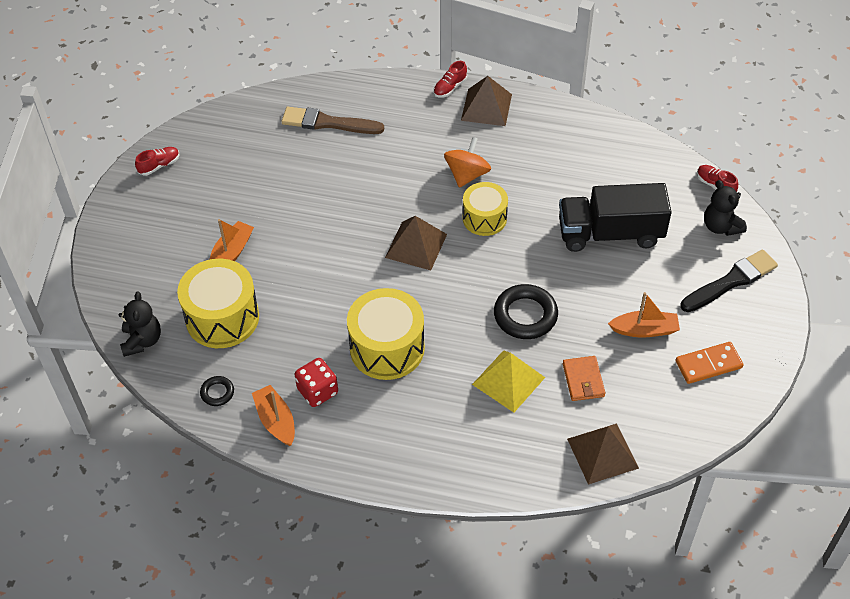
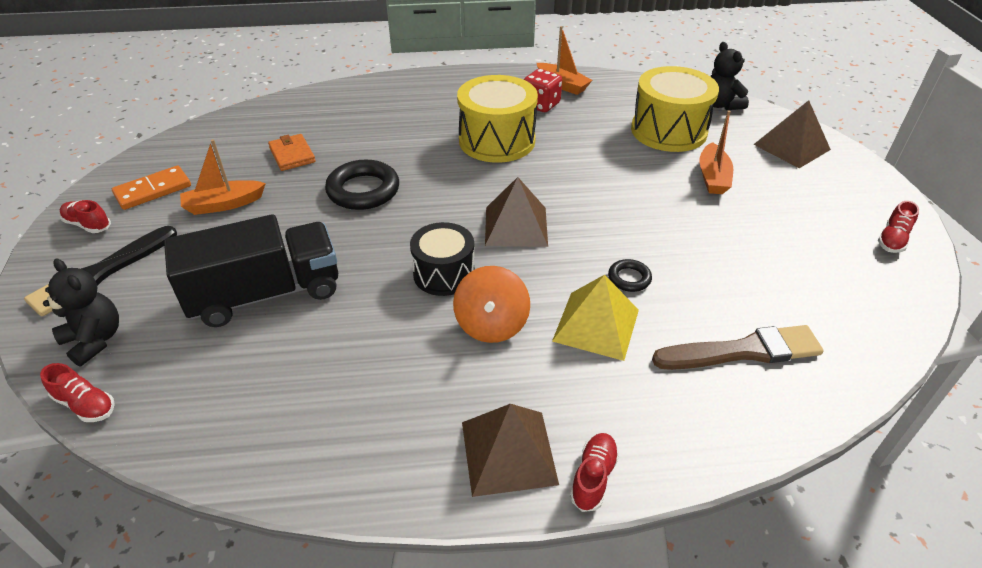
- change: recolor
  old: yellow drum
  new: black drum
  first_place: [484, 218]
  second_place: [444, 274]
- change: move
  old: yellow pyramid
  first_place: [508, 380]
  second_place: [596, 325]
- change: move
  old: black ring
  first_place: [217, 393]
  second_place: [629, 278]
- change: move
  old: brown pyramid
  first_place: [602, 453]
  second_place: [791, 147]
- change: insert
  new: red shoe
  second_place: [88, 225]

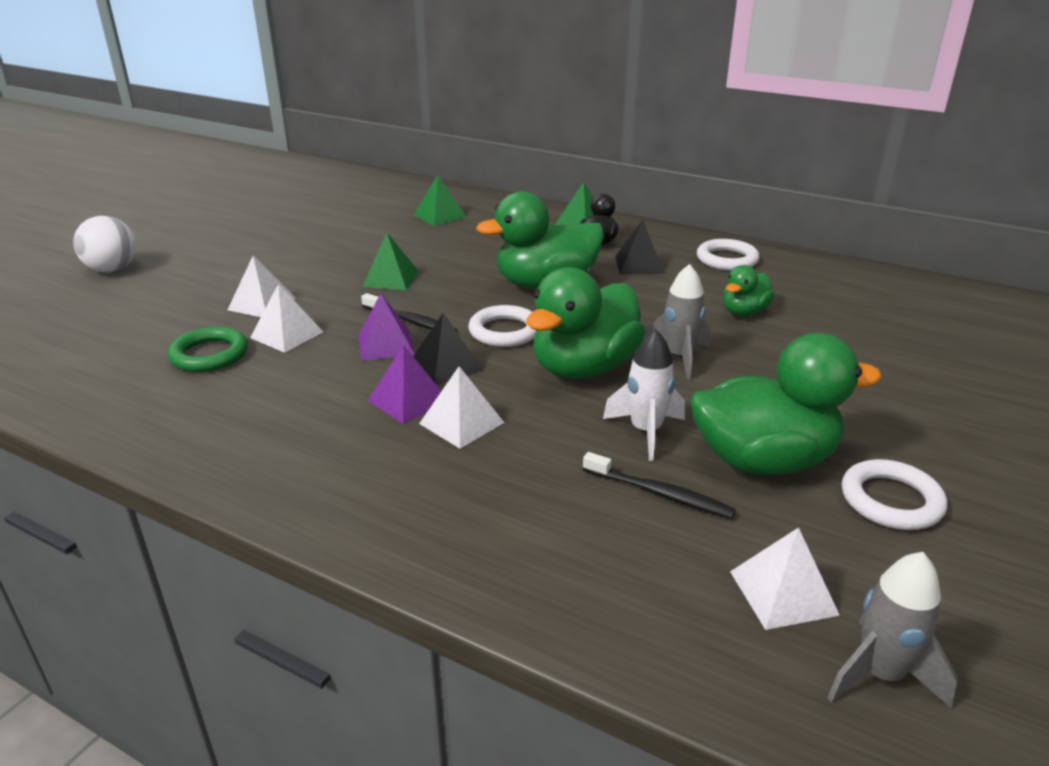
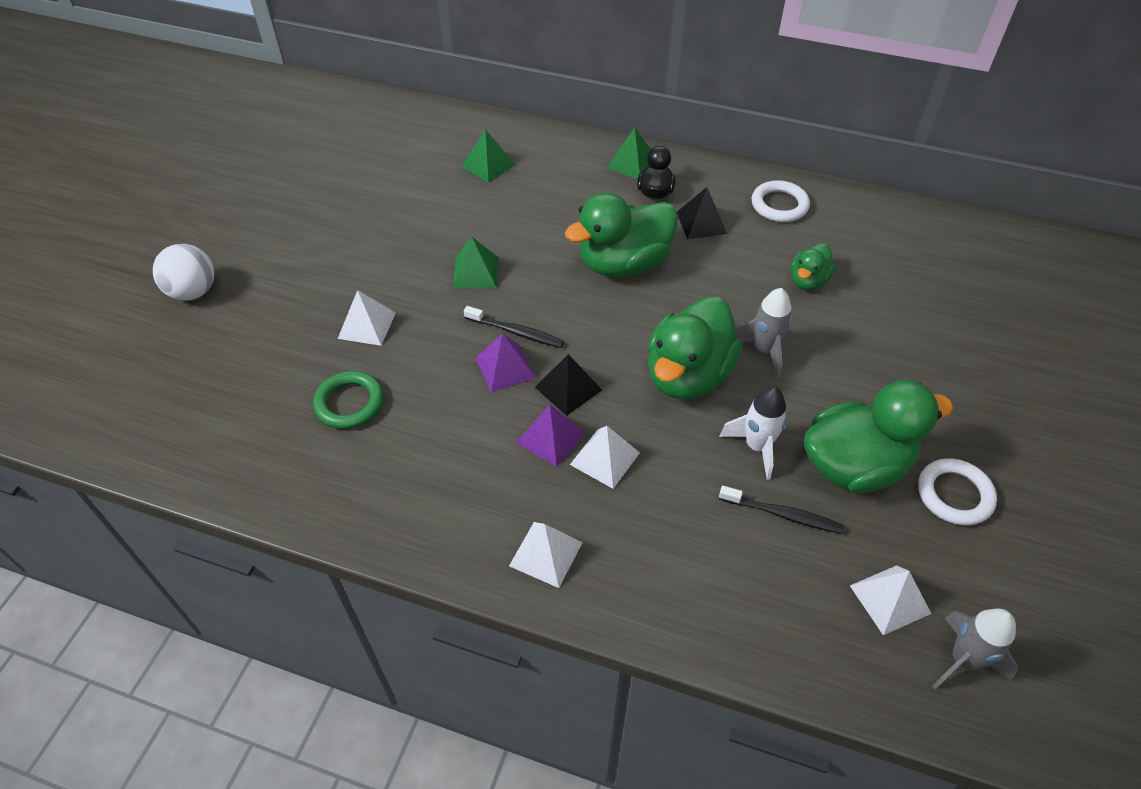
- change: move
  old: white pyramid
  first_place: [287, 335]
  second_place: [546, 554]
- change: delete
  old: white ring
  first_place: [504, 331]

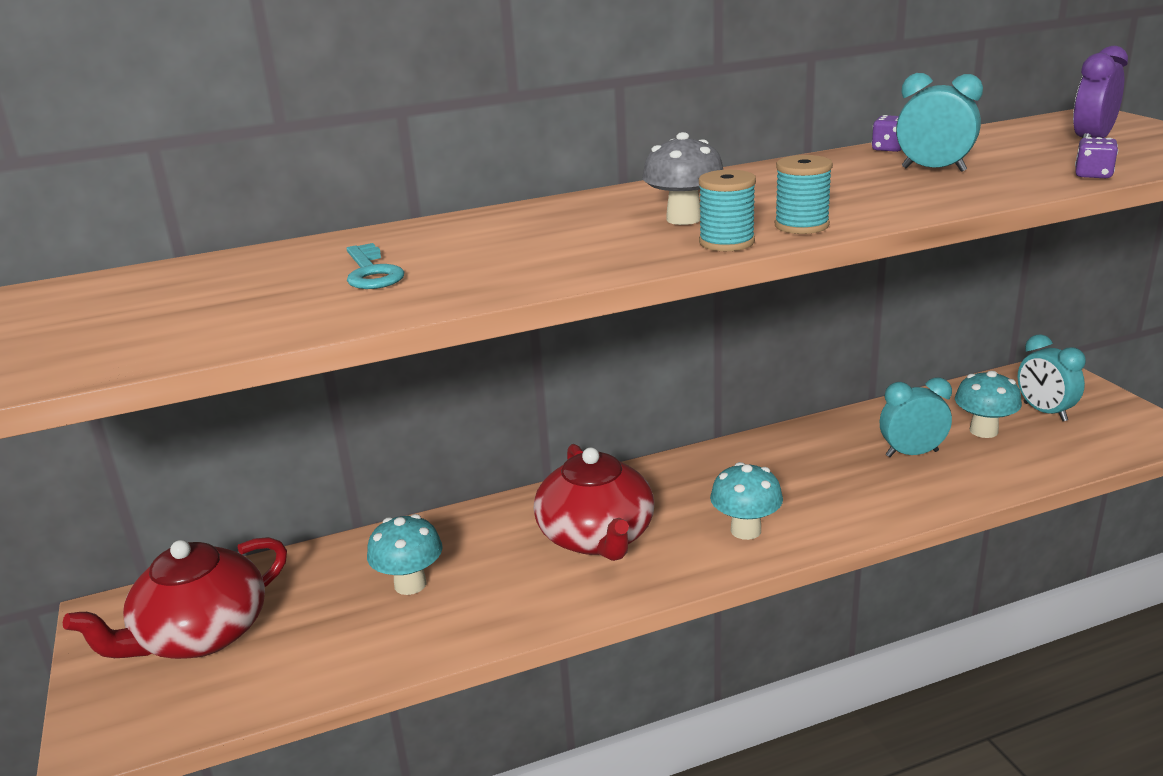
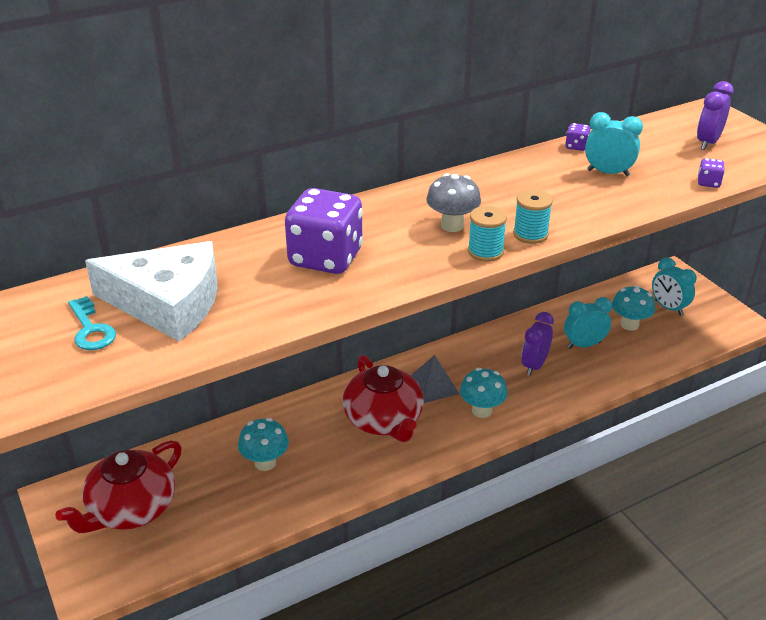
- change: move
  old: turquoise key
  first_place: [372, 272]
  second_place: [91, 329]
- change: insert
  new: purple dice
  second_place: [325, 258]
- change: insert
  new: white cheese
  second_place: [168, 303]
- change: insert
  new: purple clock
  second_place: [534, 365]
- change: insert
  new: grey pyramid
  second_place: [433, 386]

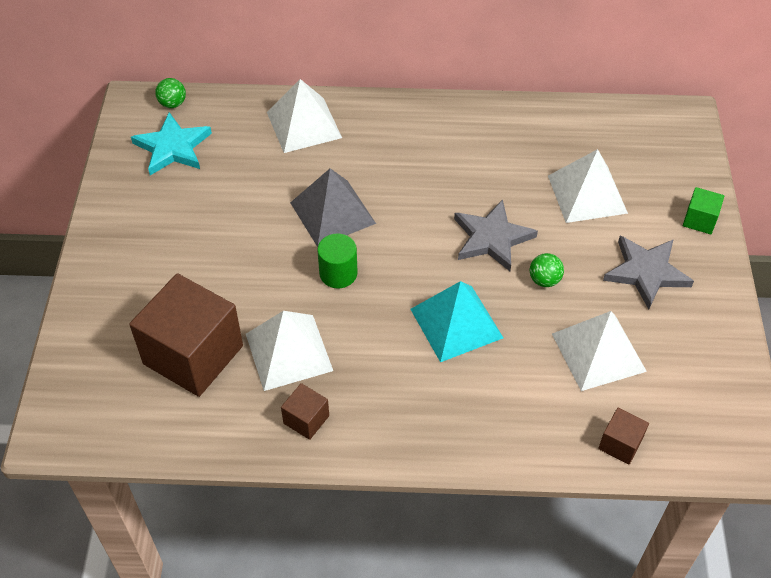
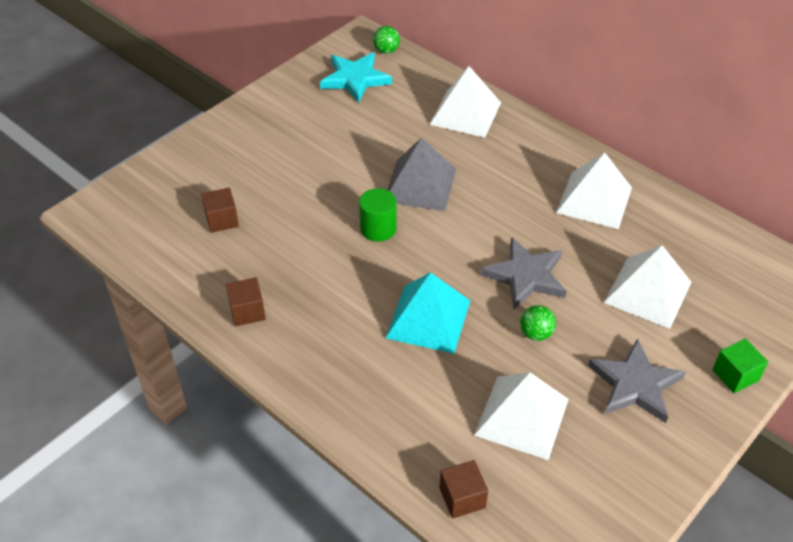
- change: resize
  old: brown cube
  first_place: [193, 355]
  second_place: [222, 220]
  factor: 0.44
- change: move
  old: white pyramid
  first_place: [288, 352]
  second_place: [594, 200]

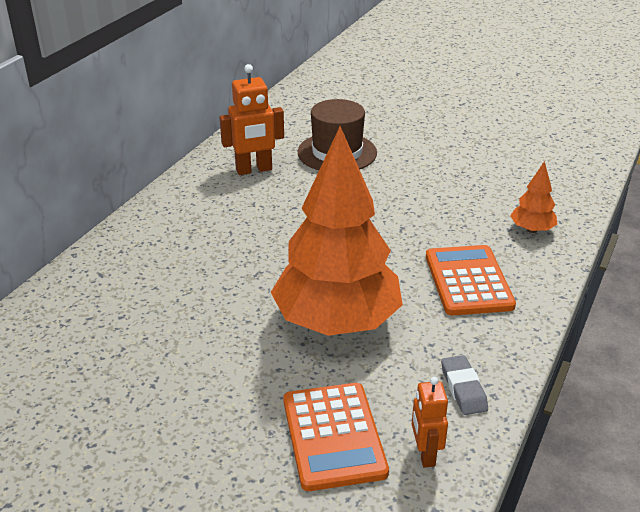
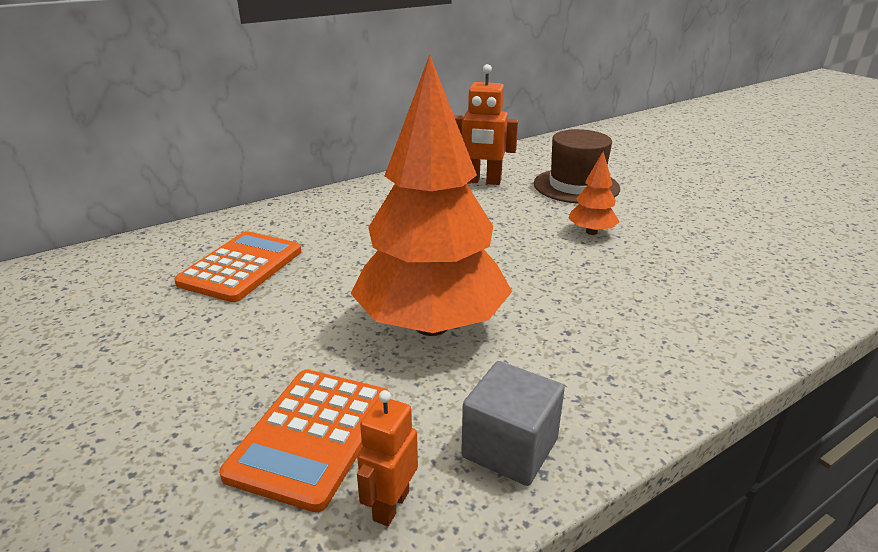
- change: move
  old: orange tree
  first_place: [532, 230]
  second_place: [591, 232]
- change: move
  old: orange calculator
  first_place: [468, 281]
  second_place: [241, 267]
- change: replace
  old: grey eraser
  new: grey cube
  first_place: [463, 389]
  second_place: [510, 448]

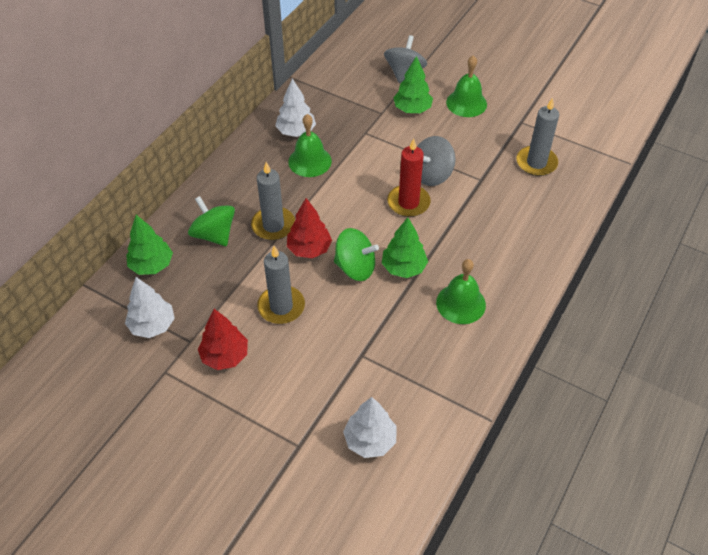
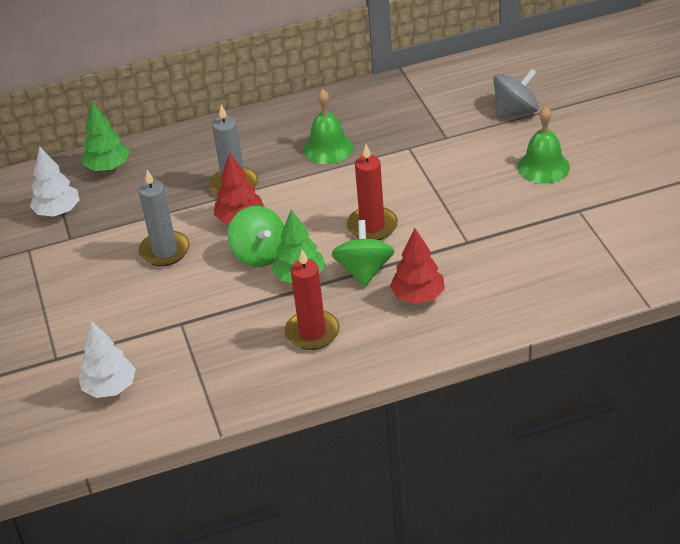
- change: delete
  old: green tree
  first_place: [412, 109]
- change: delete
  old: white tree
  first_place: [296, 131]
- change: delete
  old: grey candle
  first_place: [536, 163]
- change: delete
  old: grey spinning top
  first_place: [431, 174]
- change: move
  old: green spinning top
  first_place: [214, 234]
  second_place: [364, 270]
- change: replace
  old: green bell
  new: red candle
  first_place: [461, 303]
  second_place: [312, 332]
- change: move
  old: red tree
  first_place: [225, 356]
  second_place: [418, 296]

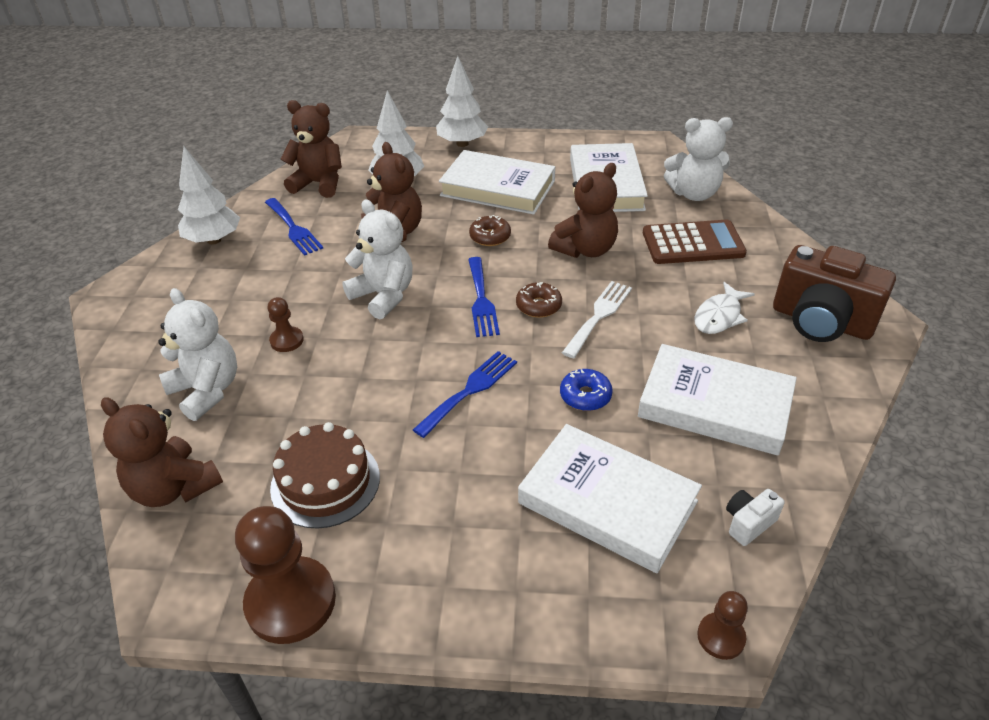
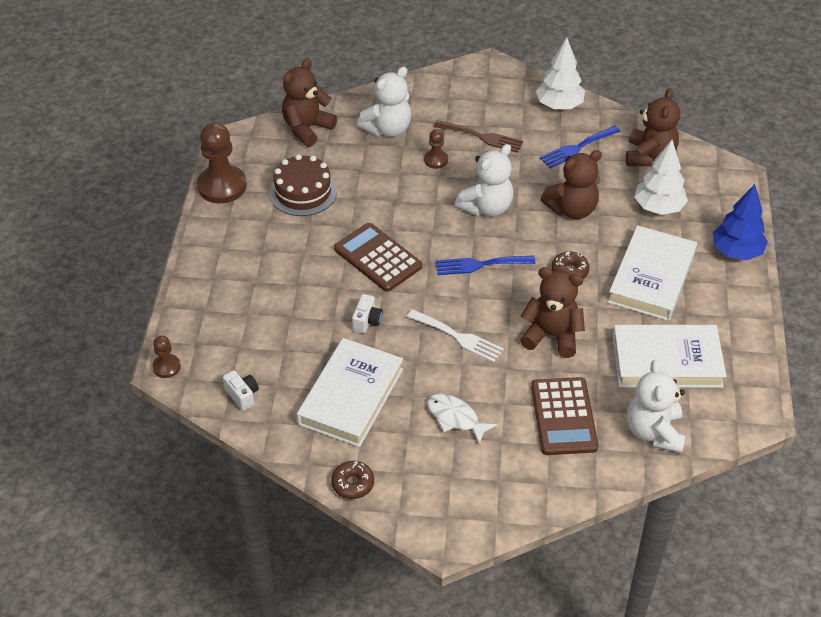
- change: recolor
  old: white tree
  new: blue tree
  first_place: [462, 143]
  second_place: [736, 252]
- change: rotate
  old: brown teddy bear
  first_place: [585, 249]
  second_place: [552, 336]
  degrees: 150
- change: delete
  old: brown camera
  first_place: [821, 321]
- change: move
  old: brown donut
  first_place: [538, 306]
  second_place: [353, 484]
- change: replace
  old: blue fork
  new: brown calculator
  first_place: [470, 390]
  second_place: [378, 258]
- change: replace
  old: blue donut
  new: white camera
  first_place: [585, 396]
  second_place: [367, 321]
- change: delete
  old: white book
  first_place: [607, 502]
- change: insert
  new: brown fork
  second_place: [482, 137]

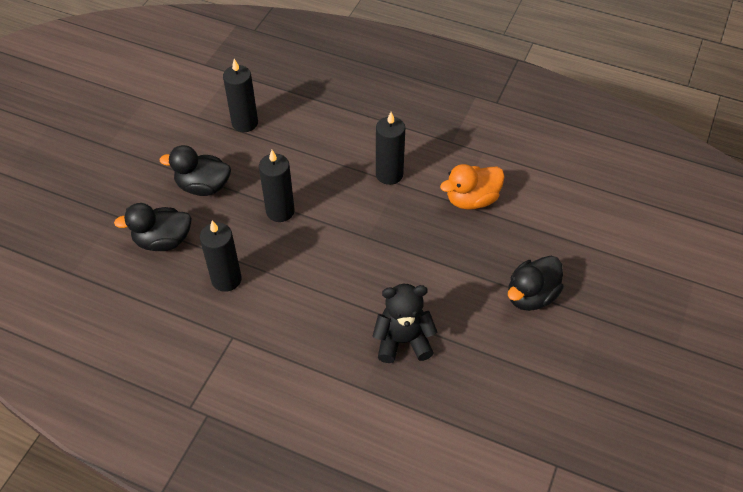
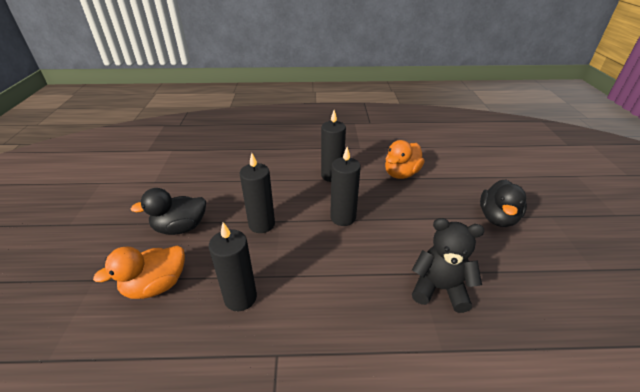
- change: move
  old: black candle
  first_place: [245, 123]
  second_place: [343, 217]
- change: recolor
  old: black duck
  new: orange duck
  first_place: [163, 241]
  second_place: [156, 286]
- change: rotate
  old: black teddy bear
  first_place: [403, 341]
  second_place: [439, 288]
  degrees: 45

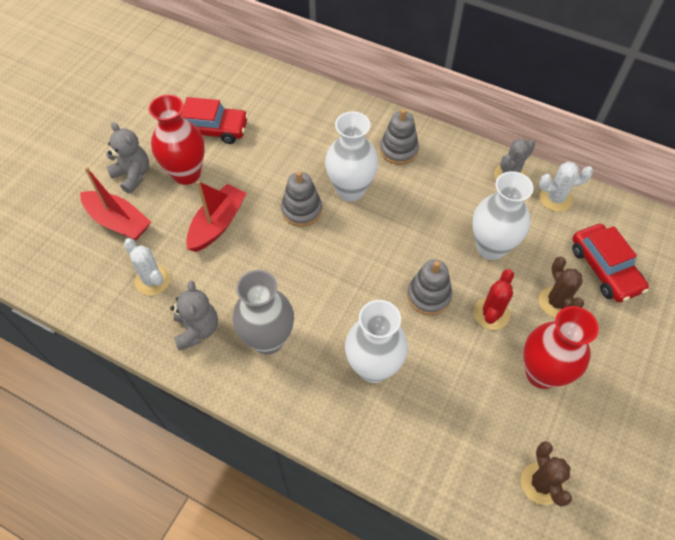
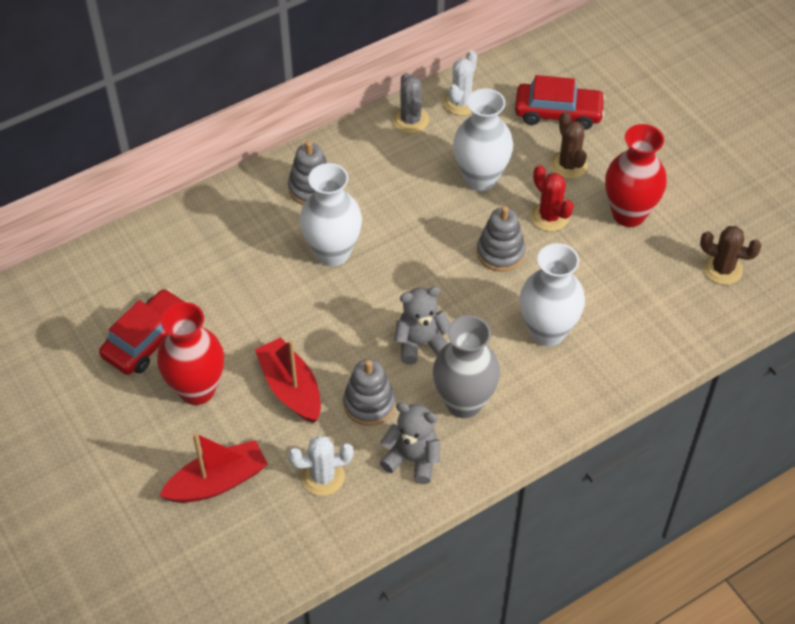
- change: move
  old: grey teddy bear
  first_place: [133, 175]
  second_place: [421, 343]
- change: move
  old: grey stacking toy
  first_place: [301, 210]
  second_place: [369, 404]
- change: rotate
  old: brown cactus
  first_place: [556, 302]
  second_place: [568, 165]
  degrees: 60

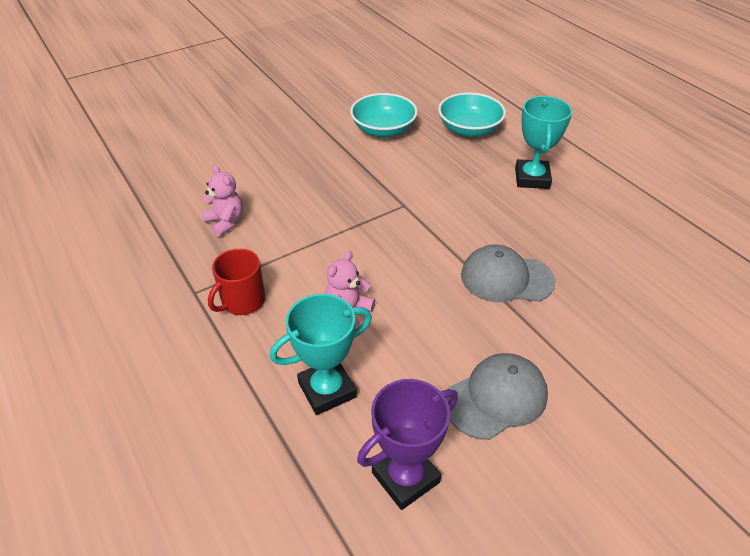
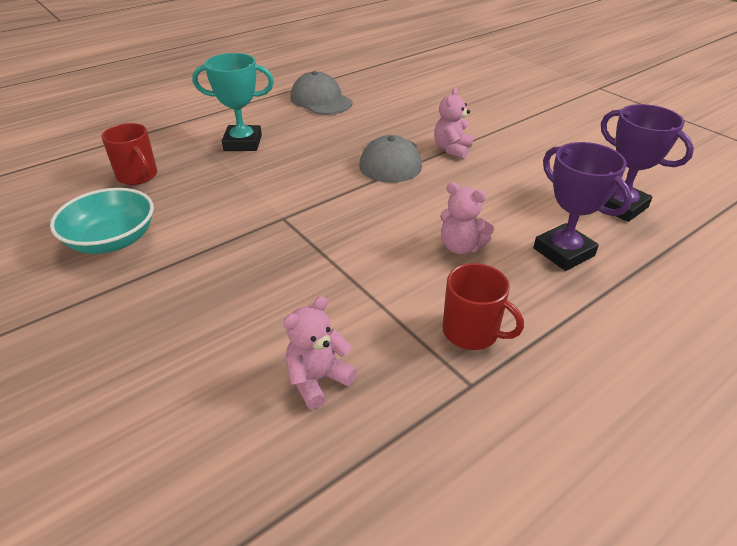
- change: replace
  old: turquoise bowl
  new: red mug
  first_place: [469, 129]
  second_place: [138, 176]
- change: recolor
  old: turquoise trophy
  new: purple trophy
  first_place: [327, 390]
  second_place: [563, 252]
- change: move
  old: grey cap
  first_place: [496, 398]
  second_place: [321, 100]
- change: insert
  new: pink teddy bear
  second_place: [452, 149]

